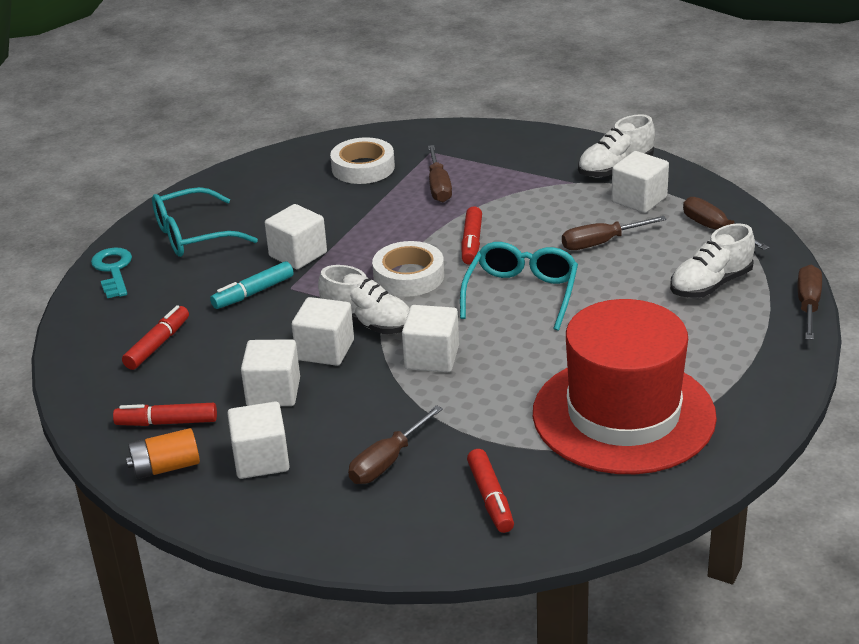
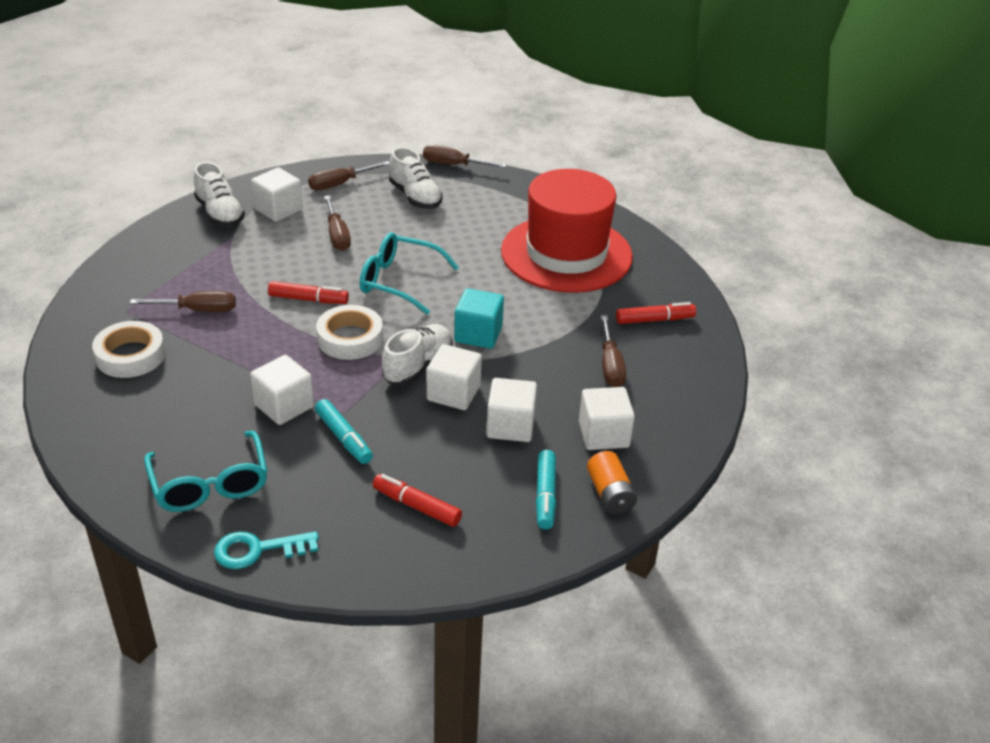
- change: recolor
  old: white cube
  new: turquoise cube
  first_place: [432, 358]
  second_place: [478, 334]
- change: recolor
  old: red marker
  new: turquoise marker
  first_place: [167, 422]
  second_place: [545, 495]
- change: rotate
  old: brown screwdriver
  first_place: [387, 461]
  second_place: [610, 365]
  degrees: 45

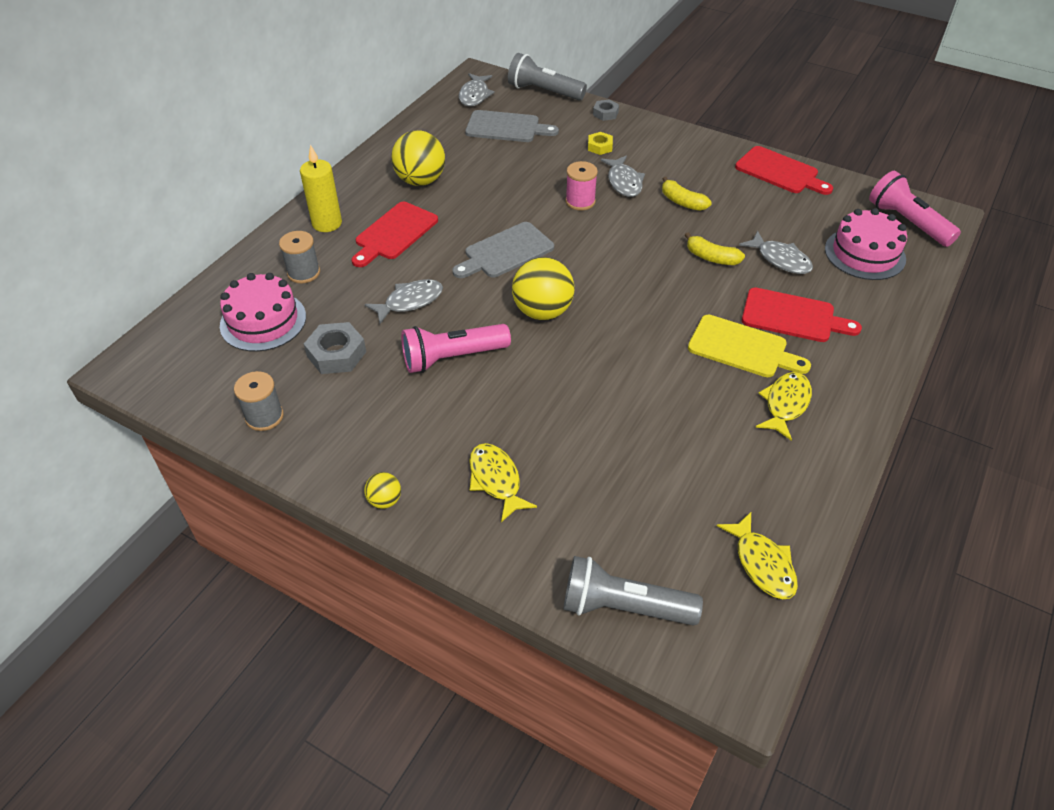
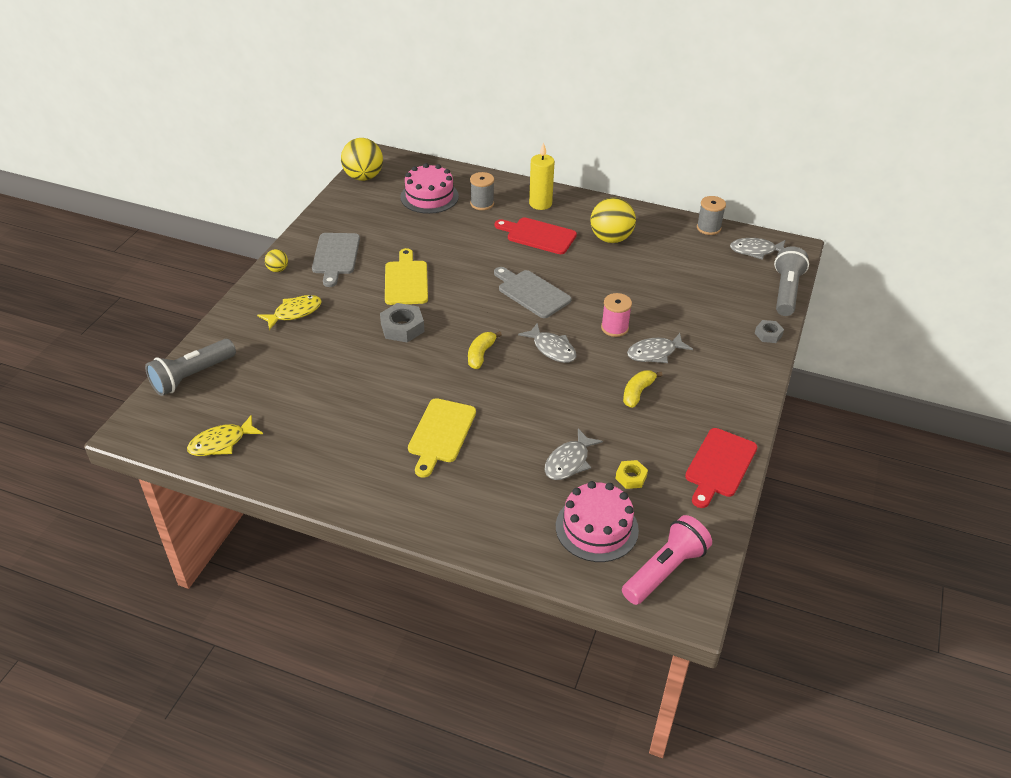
- change: move
  old: grey cutting board
  first_place: [506, 127]
  second_place: [336, 256]
- change: move
  old: yellow nut
  first_place: [600, 147]
  second_place: [631, 477]
- change: move
  old: yellow banana
  first_place: [711, 258]
  second_place: [480, 354]
- change: move
  old: yellow ball
  first_place: [542, 311]
  second_place: [363, 177]
- change: move
  old: grey fish
  first_place: [410, 302]
  second_place: [552, 349]
- change: delete
  old: red cutting board
  first_place: [792, 316]
- change: move
  old: grey nut
  first_place: [336, 354]
  second_place: [402, 328]
- change: replace
  old: pink flashlight
  new: yellow cutting board
  first_place: [452, 358]
  second_place: [406, 280]
- change: move
  old: grey spool
  first_place: [264, 416]
  second_place: [708, 228]
- change: delete
  old: yellow fish
  first_place: [785, 404]
- change: rotate
  old: grey flashlight
  first_place: [623, 607]
  second_place: [192, 376]
  degrees: -135

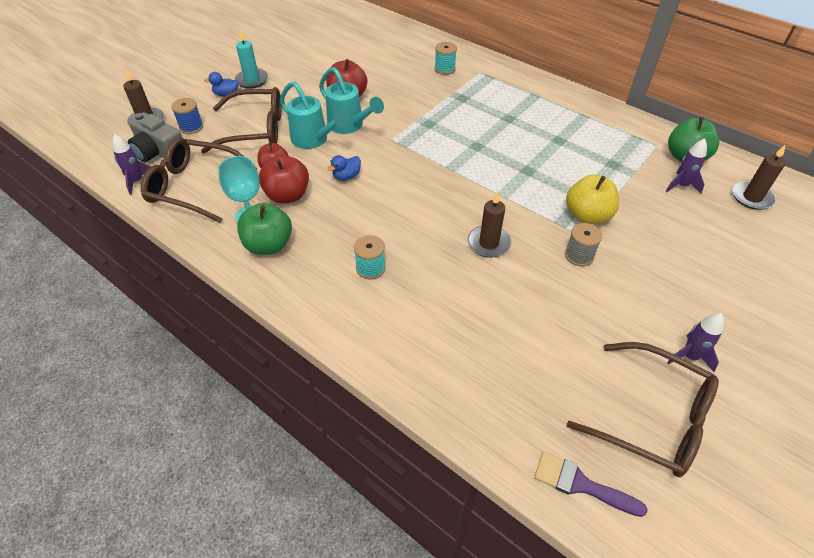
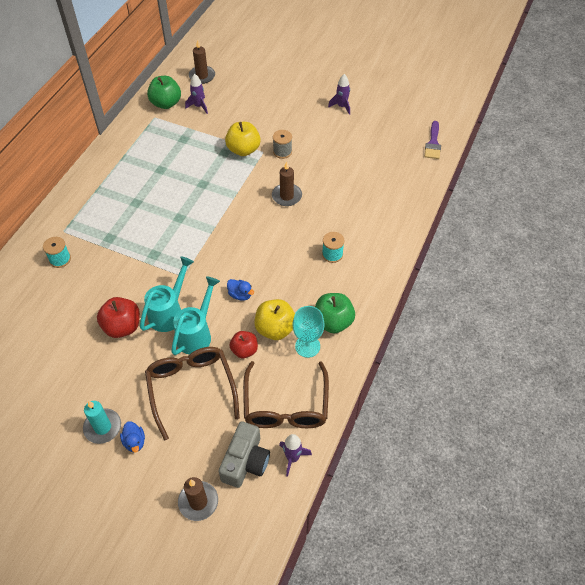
- change: delete
  old: blue spool
  first_place: [191, 127]
- change: recolor
  old: red apple
  new: yellow apple
  first_place: [287, 195]
  second_place: [275, 329]
- change: delete
  old: brown glasses
  first_place: [653, 418]

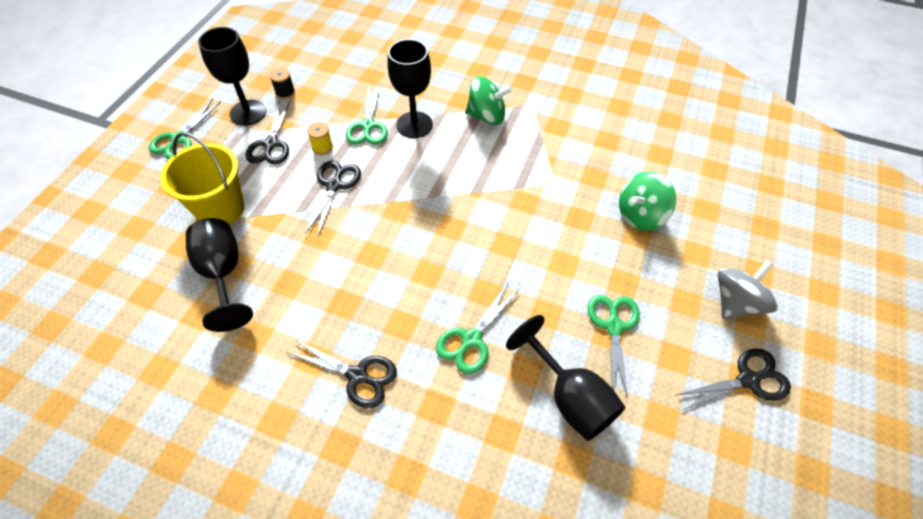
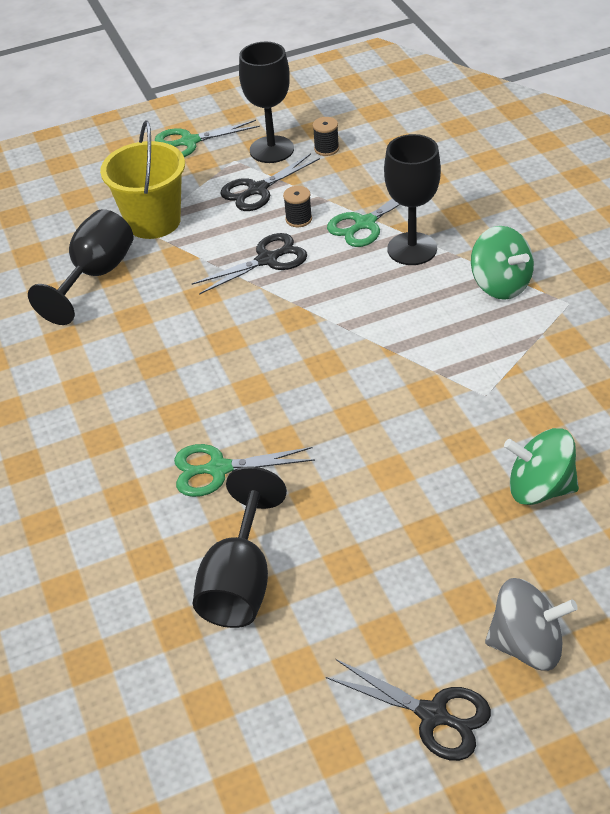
- change: recolor
  old: yellow spool
  new: black spool
  first_place: [322, 147]
  second_place: [298, 219]
- change: delete
  old: green scissors
  first_place: [614, 326]
- change: delete
  old: black scissors
  first_place: [357, 376]

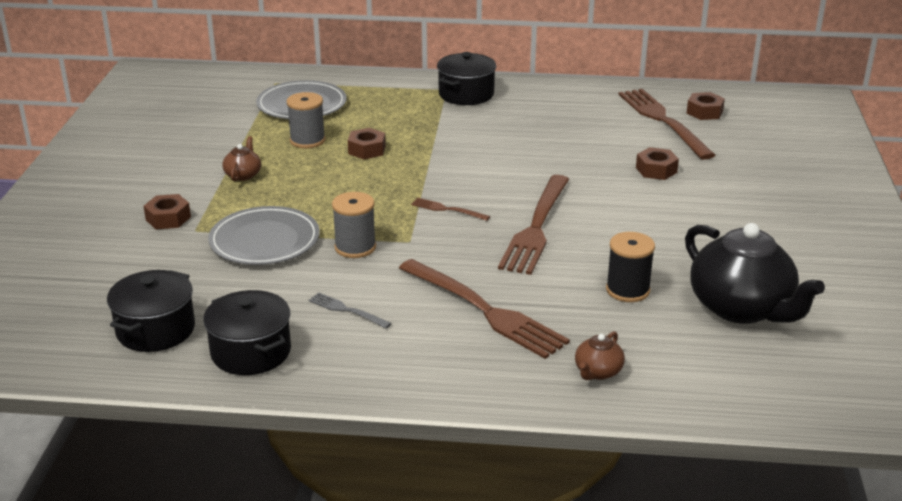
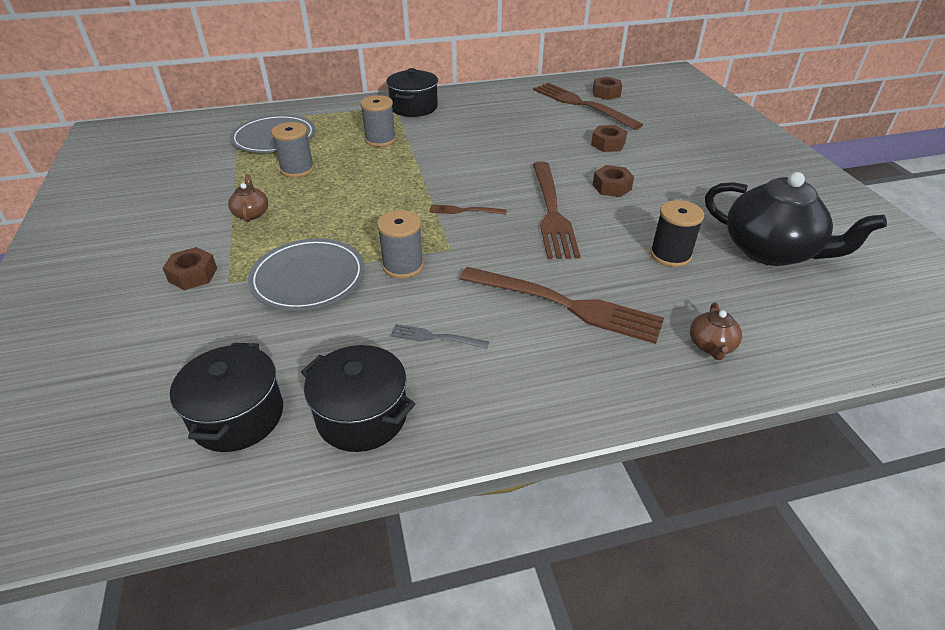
- change: move
  old: brown nut
  first_place: [367, 150]
  second_place: [611, 187]
- change: insert
  new: grey spool
  second_place: [380, 140]

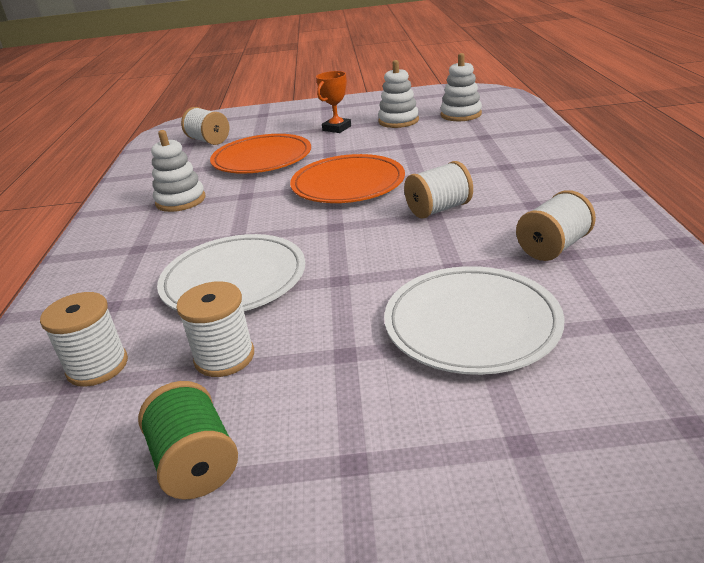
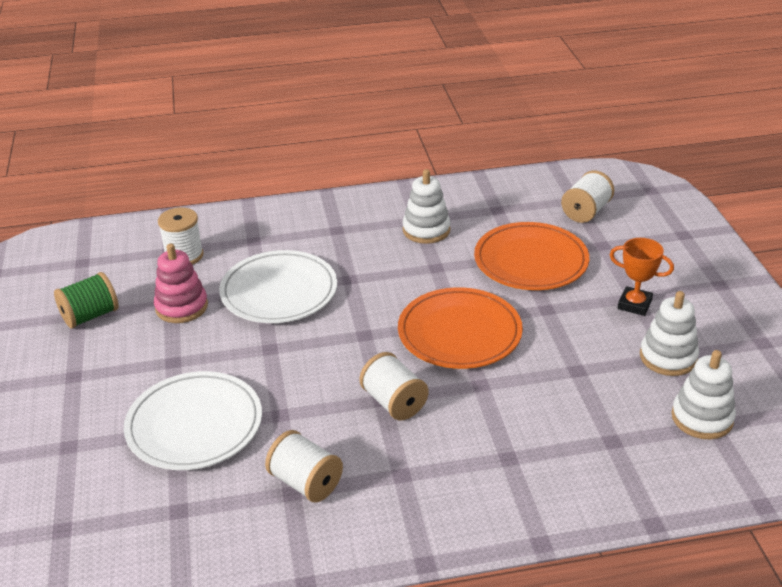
- change: replace
  old: white spool
  new: pink stacking toy
  first_place: [224, 357]
  second_place: [181, 307]

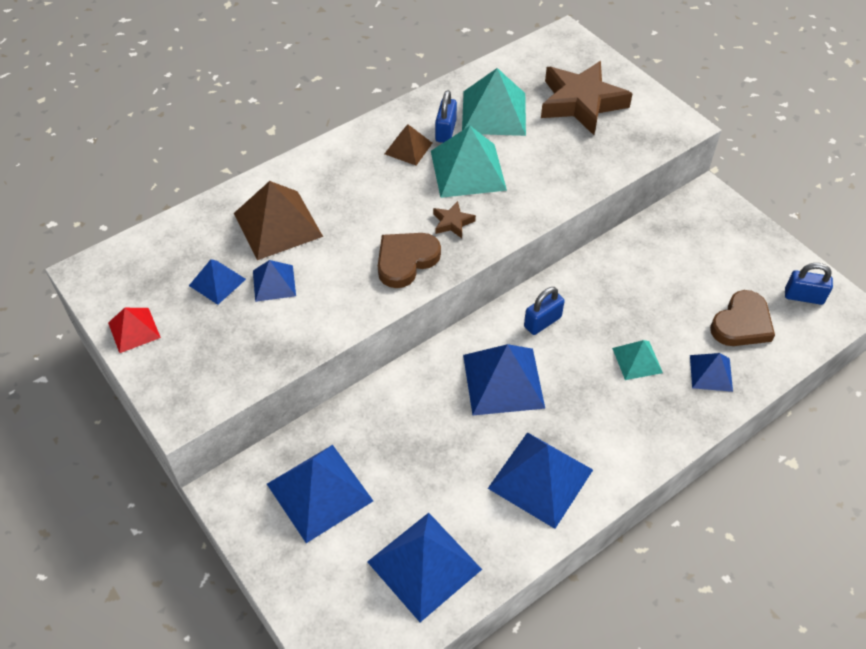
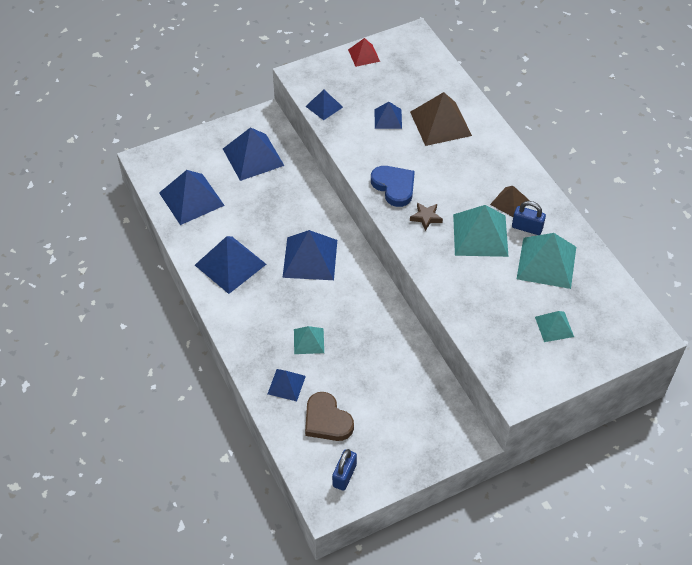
- change: replace
  old: brown star
  new: turquoise pyramid
  first_place: [581, 103]
  second_place: [554, 326]
- change: recolor
  old: brown heart
  new: blue heart
  first_place: [406, 260]
  second_place: [394, 187]
- change: move
  old: blue pyramid
  first_place: [217, 282]
  second_place: [324, 106]
- change: delete
  old: blue padlock
  first_place: [542, 322]

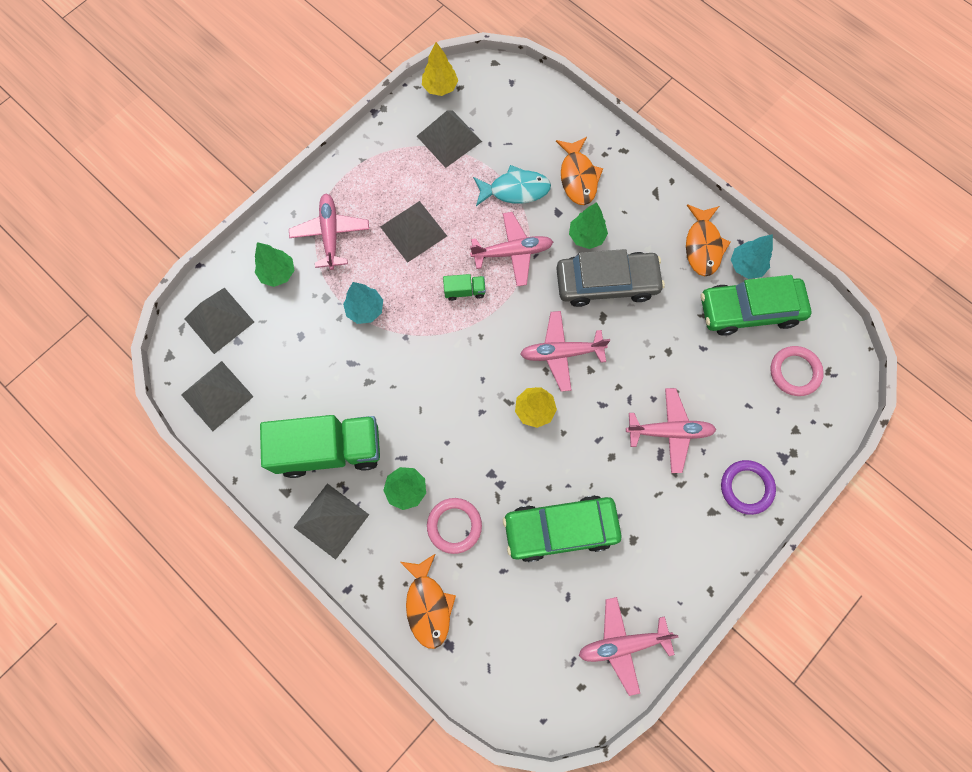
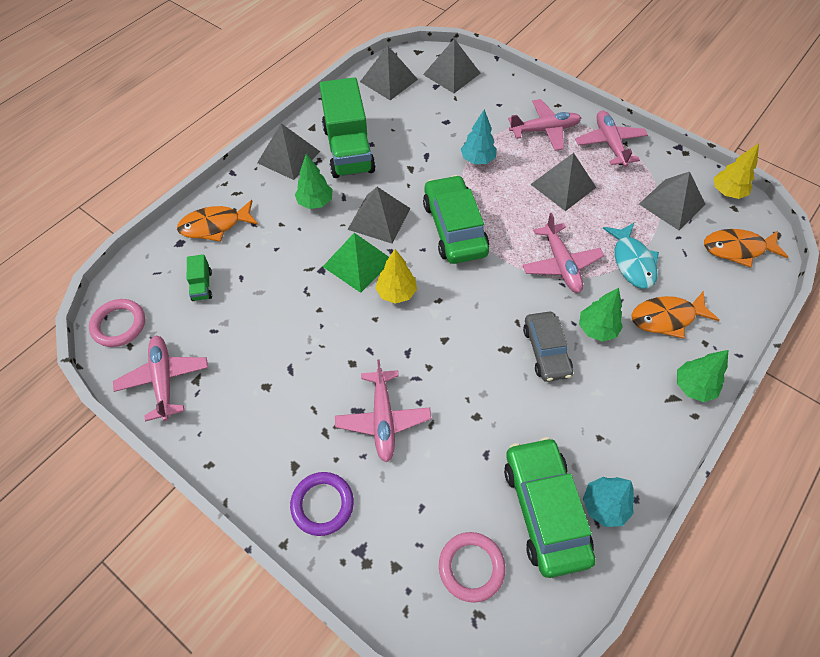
- change: move
  old: orange fish
  first_place: [703, 246]
  second_place: [737, 249]
- change: move
  old: green tree
  first_place: [278, 273]
  second_place: [693, 387]
- change: resize
  old: grey car
  first_place: [606, 283]
  second_place: [546, 351]
  factor: 0.66
- change: move
  old: green truck
  first_place: [464, 291]
  second_place: [202, 285]
- change: move
  old: pink plane
  first_place: [561, 353]
  second_place: [609, 143]
- change: move
  old: green car
  first_place: [560, 529]
  second_place: [454, 228]
- change: move
  old: pink ring
  first_place: [454, 526]
  second_place: [119, 325]
- change: insert
  new: grey pyramid
  second_place: [379, 218]
- change: insert
  new: green pyramid
  second_place: [357, 263]

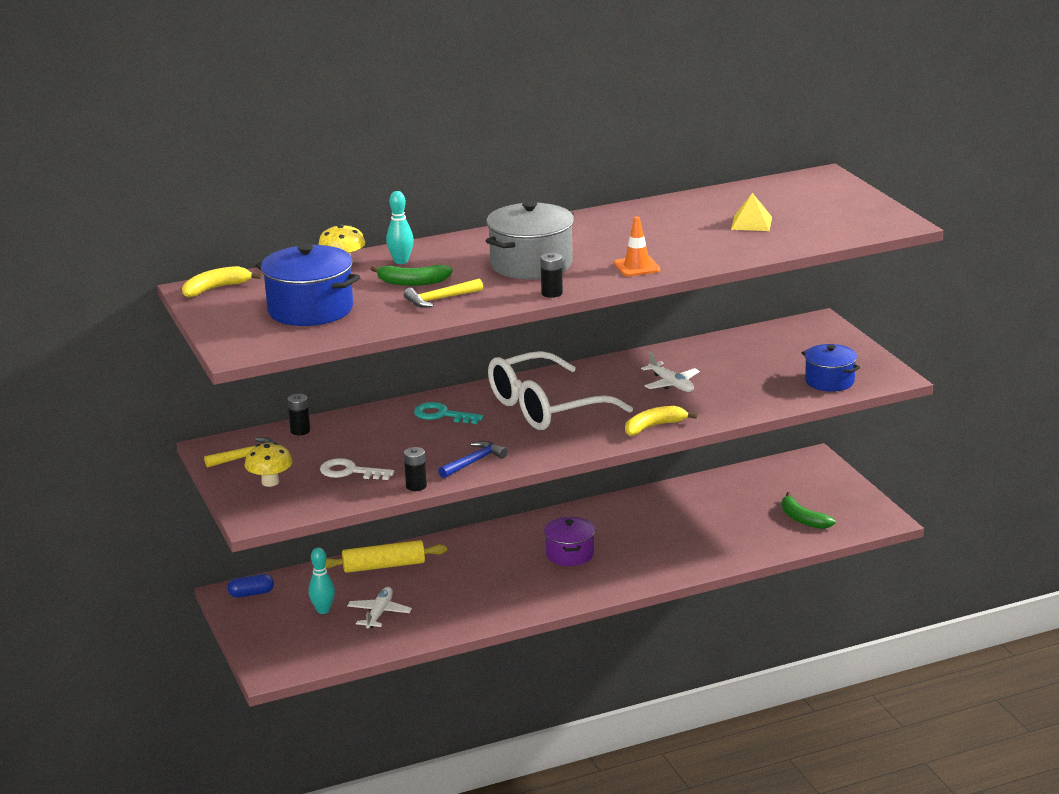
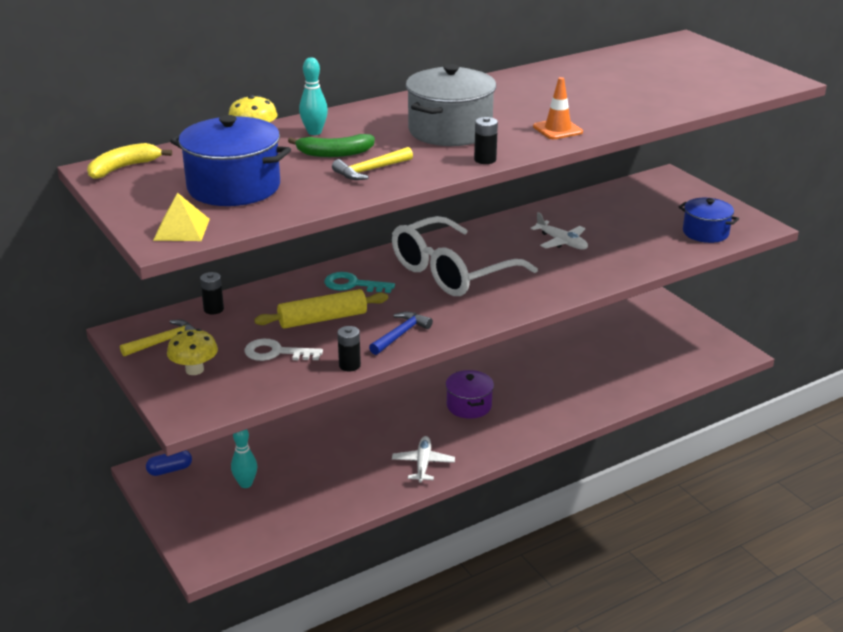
- change: move
  old: yellow pyramid
  first_place: [751, 223]
  second_place: [181, 229]
- change: delete
  old: yellow banana
  first_place: [654, 427]
- change: delete
  old: green banana
  first_place: [803, 519]
- change: move
  old: yellow rolling pin
  first_place: [384, 566]
  second_place: [322, 319]
- change: move
  old: white plane
  first_place: [379, 614]
  second_place: [423, 464]

